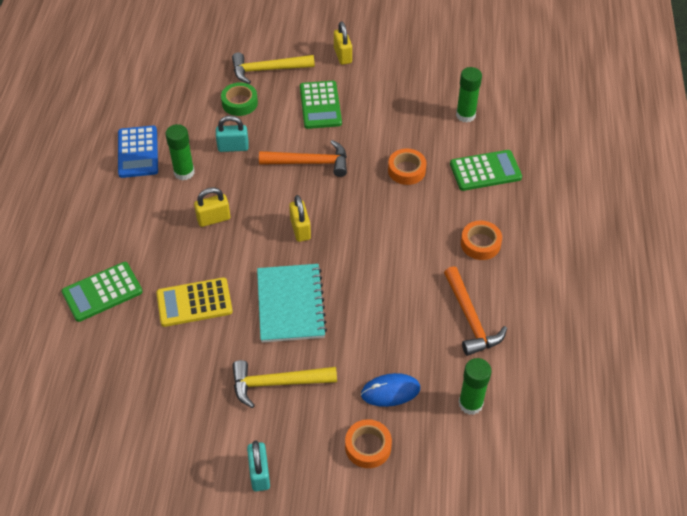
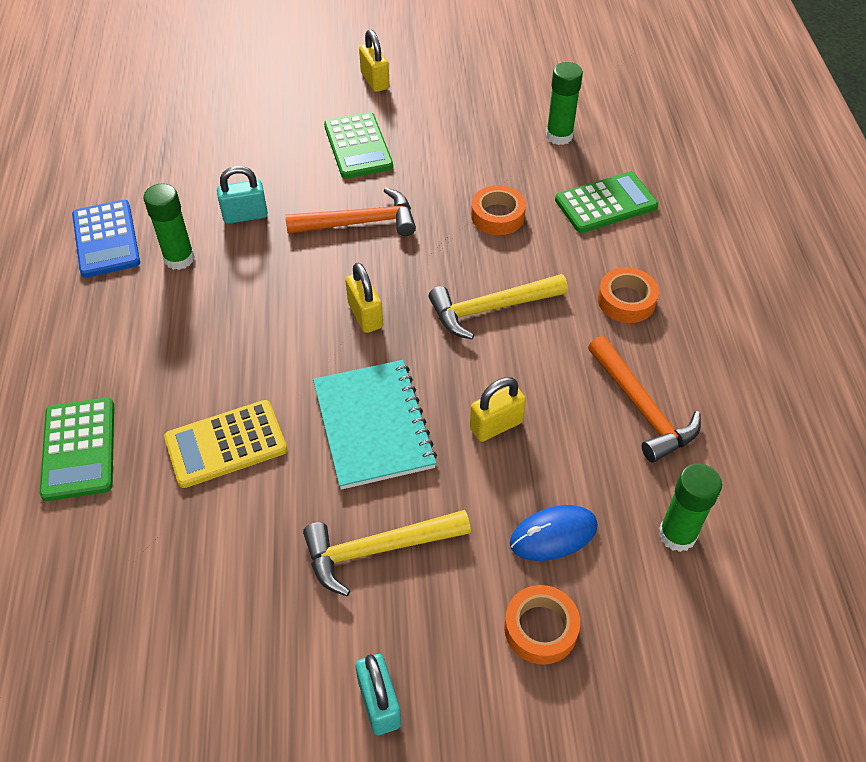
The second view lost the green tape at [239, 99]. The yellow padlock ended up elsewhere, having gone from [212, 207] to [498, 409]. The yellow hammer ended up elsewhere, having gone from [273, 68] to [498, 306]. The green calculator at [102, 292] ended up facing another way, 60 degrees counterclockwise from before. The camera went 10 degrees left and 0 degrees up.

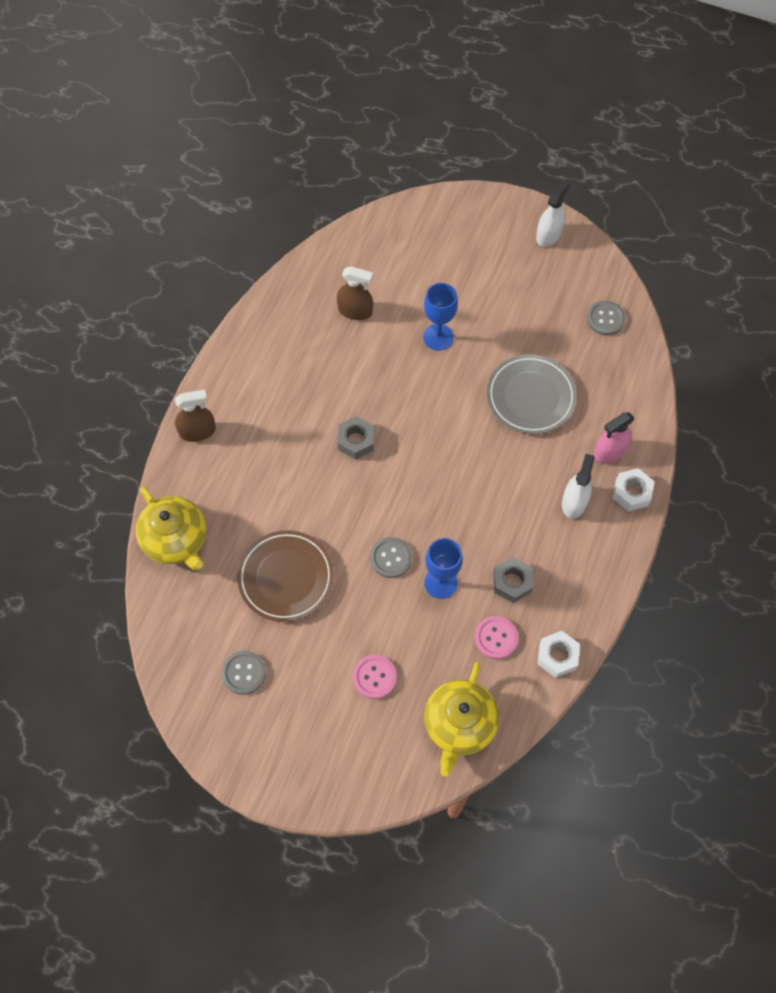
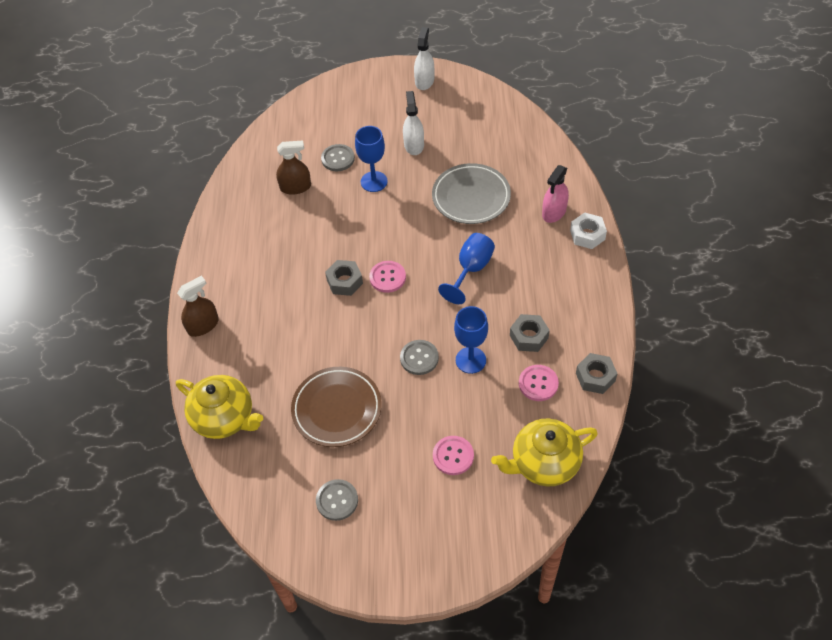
The second view gained the pink button at [387, 277]. The second view gained the blue goblet at [466, 268]. The white spray bottle ended up elsewhere, having gone from [578, 486] to [413, 123]. The grey button ended up elsewhere, having gone from [606, 318] to [338, 157]. What was the white nut at [559, 654] turned into the grey nut at [597, 373]. The yellow teapot at [461, 719] ended up facing another way, 75 degrees clockwise from before. The camera went 20 degrees left and 10 degrees down.

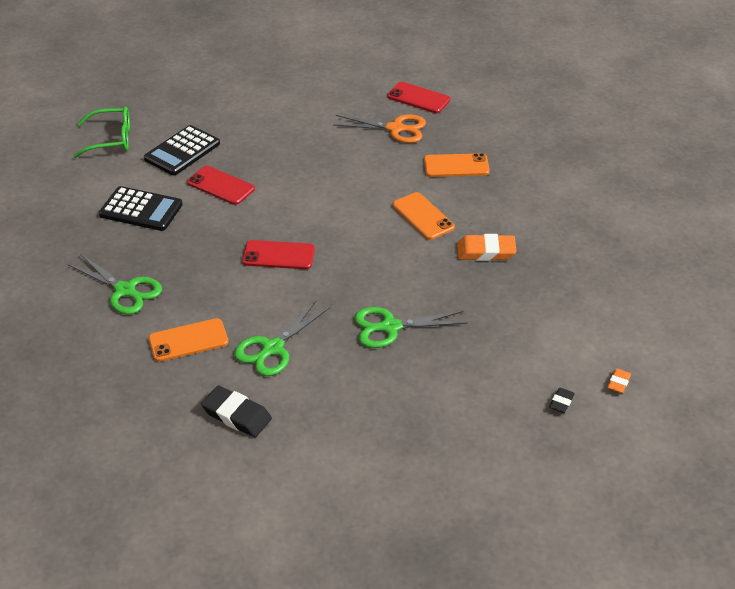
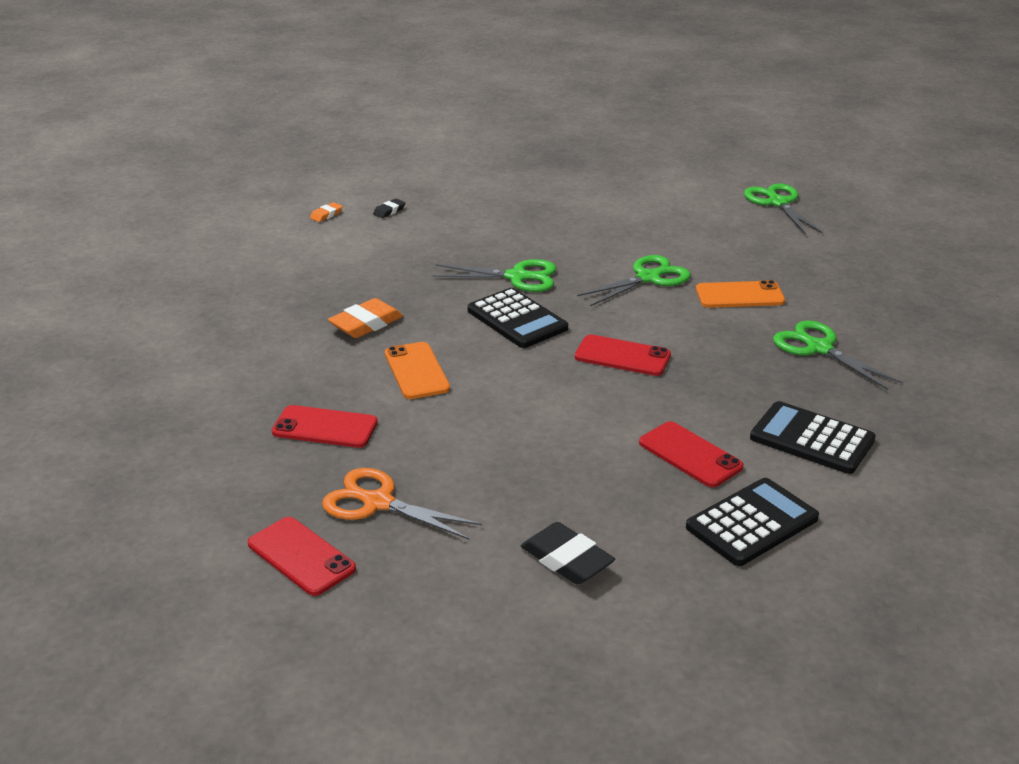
The second view lost the green glasses at [101, 132]. The second view gained the black calculator at [518, 318]. The second view gained the green scissors at [783, 209]. The black eraser ended up elsewhere, having gone from [236, 411] to [568, 553]. What was the orange phone at [457, 165] turned into the red phone at [325, 426]. The orange eraser at [487, 247] ended up facing another way, 60 degrees counterclockwise from before. The camera went 165 degrees left and 10 degrees down.

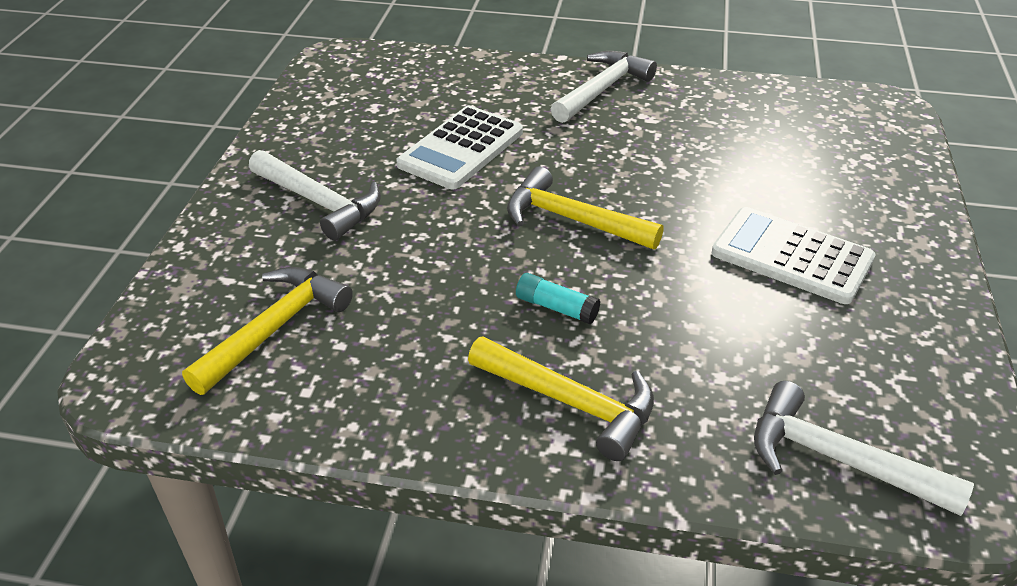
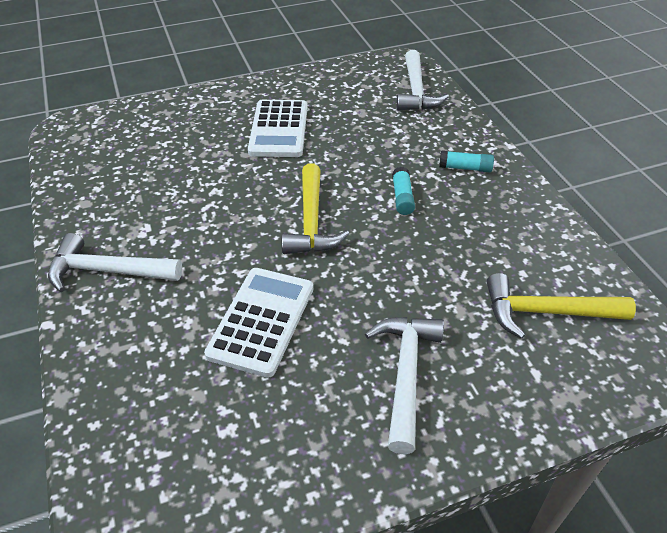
Where the yellow hammer stood at [561, 398], the turquoise glue stick came to stand at [466, 161]. The white calculator at [459, 147] ended up facing another way, 75 degrees counterclockwise from before. The camera went 120 degrees left and 5 degrees up.

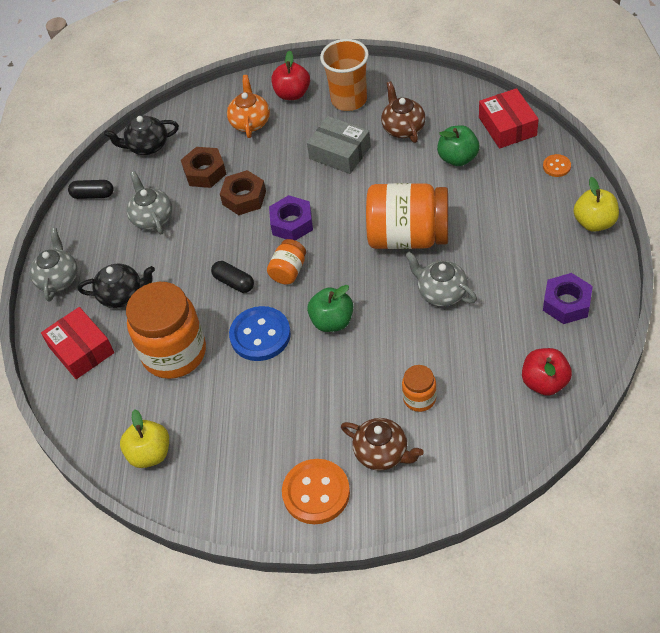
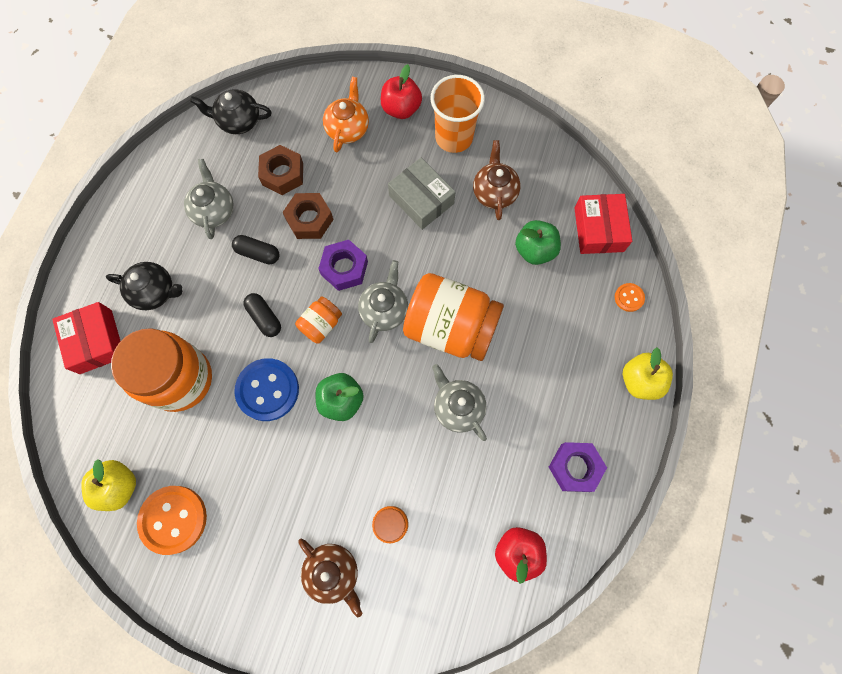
The grey teapot ended up elsewhere, having gone from [53, 265] to [383, 301]. The black capsule ended up elsewhere, having gone from [91, 189] to [255, 249]. The orange button ended up elsewhere, having gone from [316, 491] to [172, 520]. The camera went 10 degrees right and 20 degrees up.

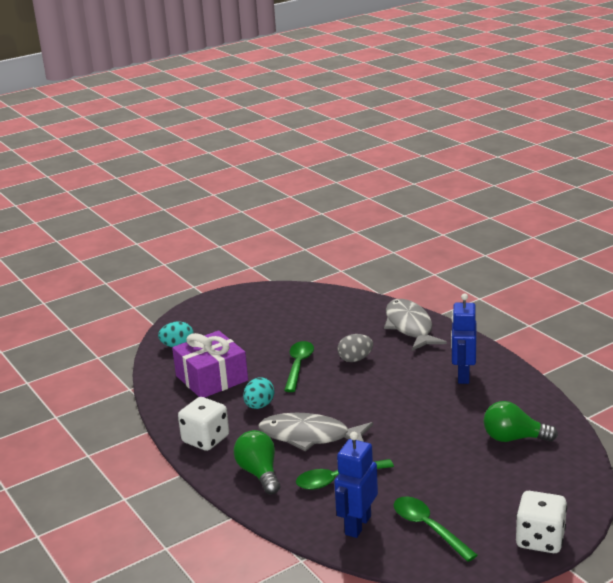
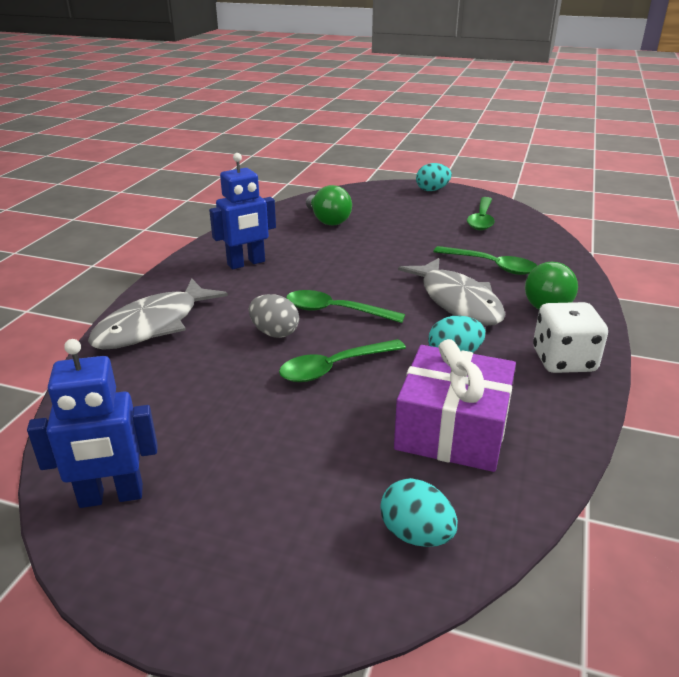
The second view gained the green spoon at [345, 306]. The blue robot ended up elsewhere, having gone from [356, 485] to [92, 423]. Where the white dice stood at [541, 522], the turquoise egg came to stand at [434, 177]. The camera went 130 degrees left and 5 degrees up.

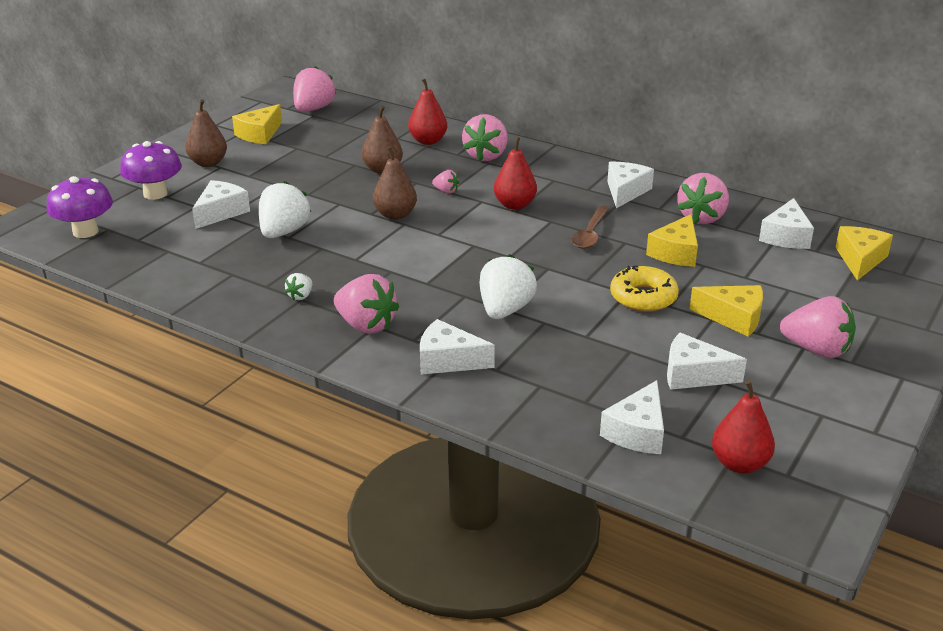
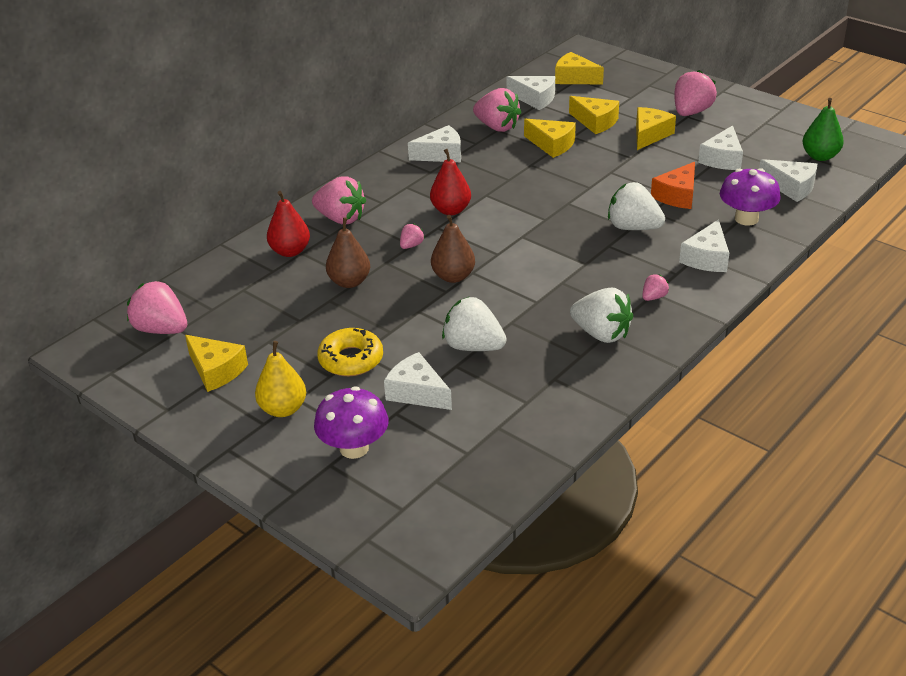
The second view lost the brown spoon at [590, 227]. The second view gained the yellow cheese at [594, 115]. The second view gained the orange cheese at [673, 185]. The purple mushroom ended up elsewhere, having gone from [80, 207] to [750, 197]. The yellow donut ended up elsewhere, having gone from [644, 289] to [350, 352]. What was the brown pear at [206, 133] turned into the yellow pear at [280, 379]. What was the red pear at [743, 426] turned into the green pear at [823, 129]. The white cheese at [630, 185] ended up facing another way, 135 degrees clockwise from before. The size of the white strawberry at [298, 286] changed by a factor of 2.07. The size of the pink strawberry at [366, 304] changed by a factor of 0.48. The camera went 80 degrees left and 5 degrees up.

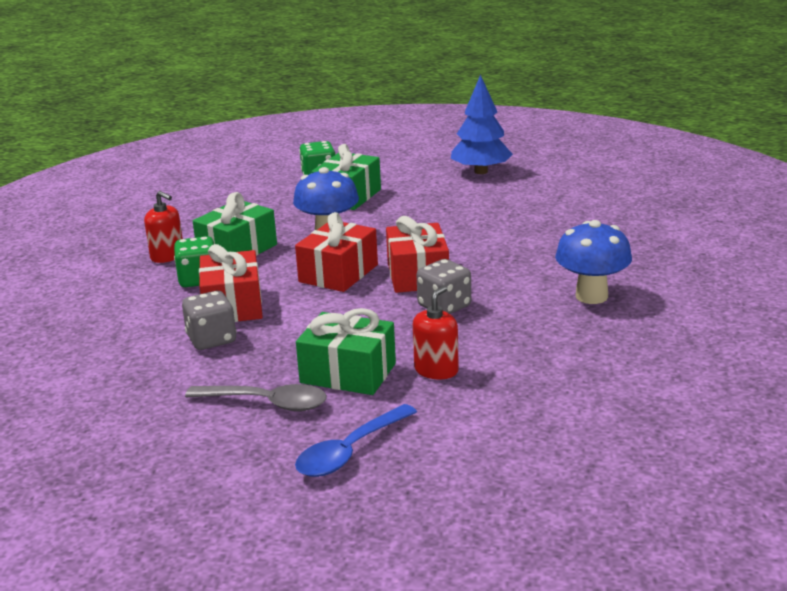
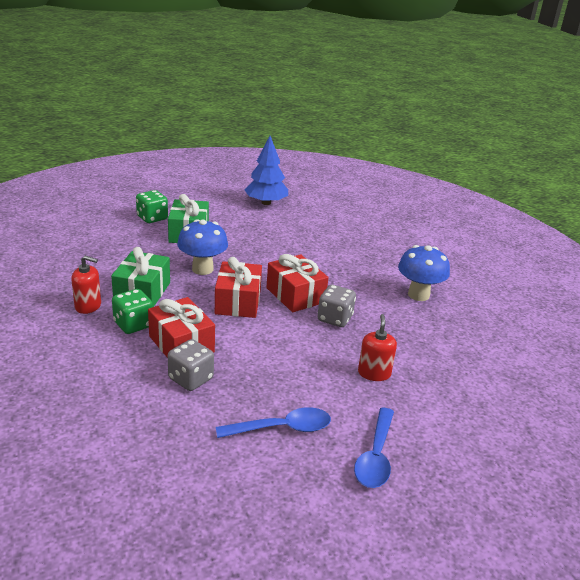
The second view lost the green gift at [346, 351]. What was the grey spoon at [256, 397] turned into the blue spoon at [273, 422]. The camera went 30 degrees left and 5 degrees up.

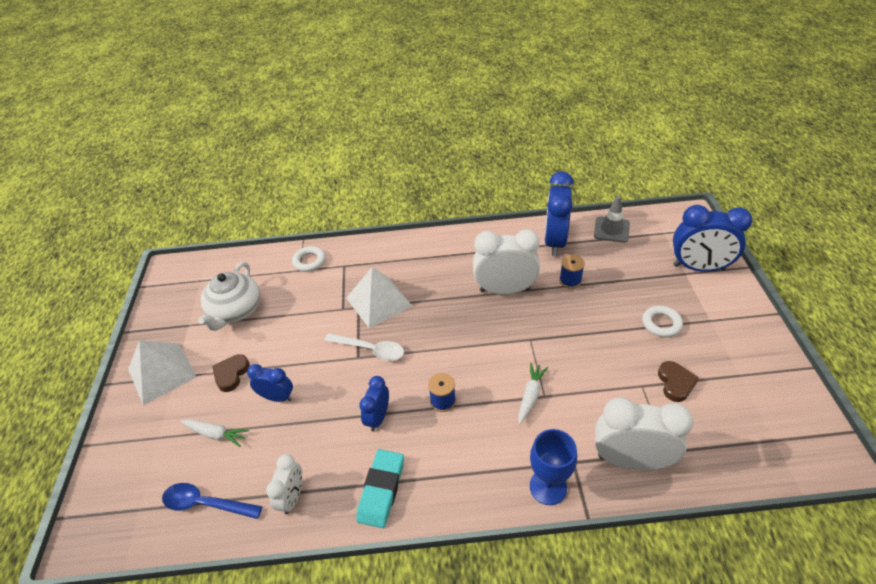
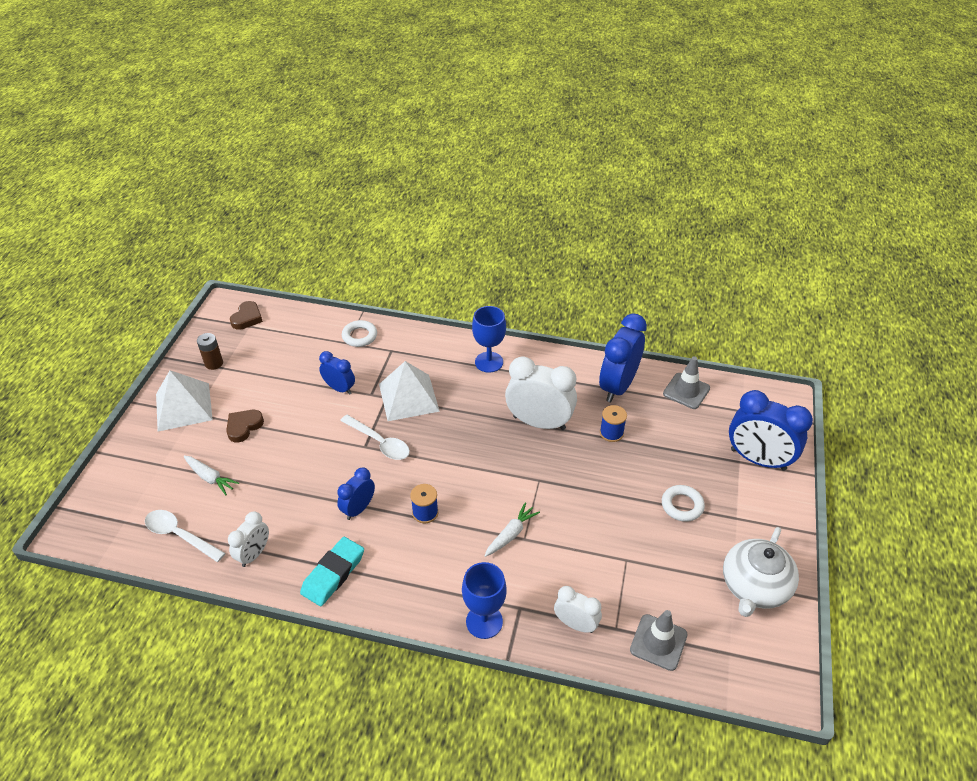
The second view gained the brown battery at [210, 351]. The second view gained the blue goblet at [489, 339]. The second view gained the grey traffic cone at [659, 640]. The white teapot ended up elsewhere, having gone from [229, 296] to [761, 572]. The blue clock ended up elsewhere, having gone from [270, 383] to [337, 373]. The brown heart ended up elsewhere, having gone from [678, 381] to [246, 315]. What was the blue spoon at [212, 501] turned into the white spoon at [185, 536]. The size of the white clock at [644, 433] changed by a factor of 0.56. The camera went 15 degrees right and 0 degrees up.

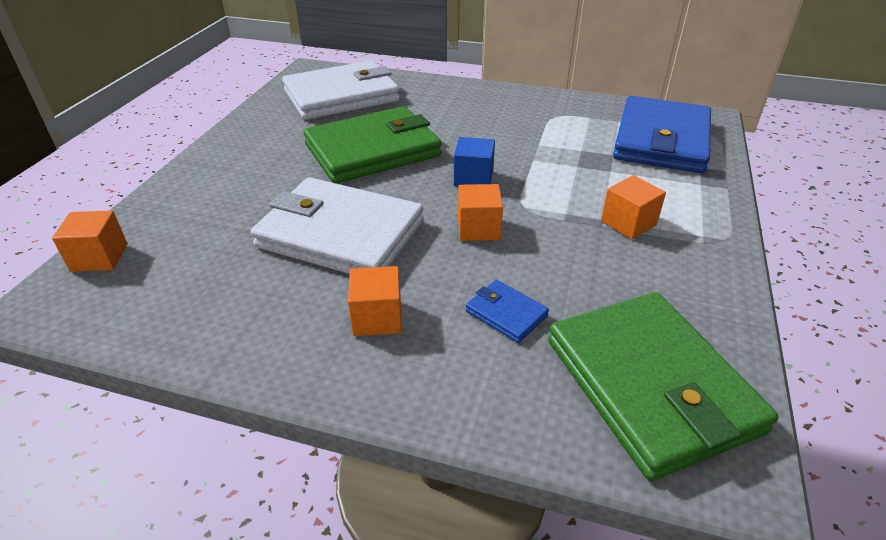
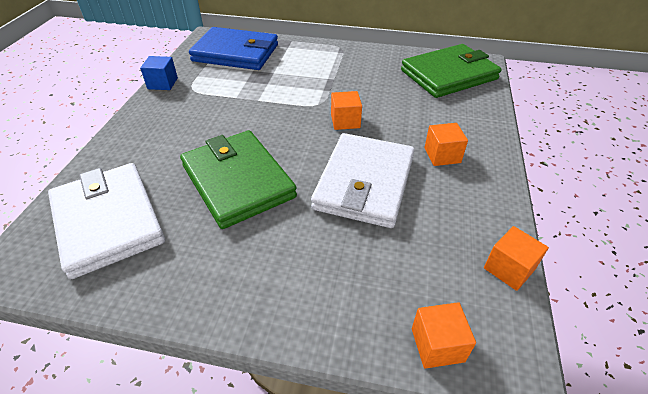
The second view lost the blue wallet at [507, 311]. The blue cube ended up elsewhere, having gone from [474, 162] to [159, 73]. The orange cube ended up elsewhere, having gone from [633, 207] to [516, 258]. The camera went 95 degrees left and 5 degrees up.

